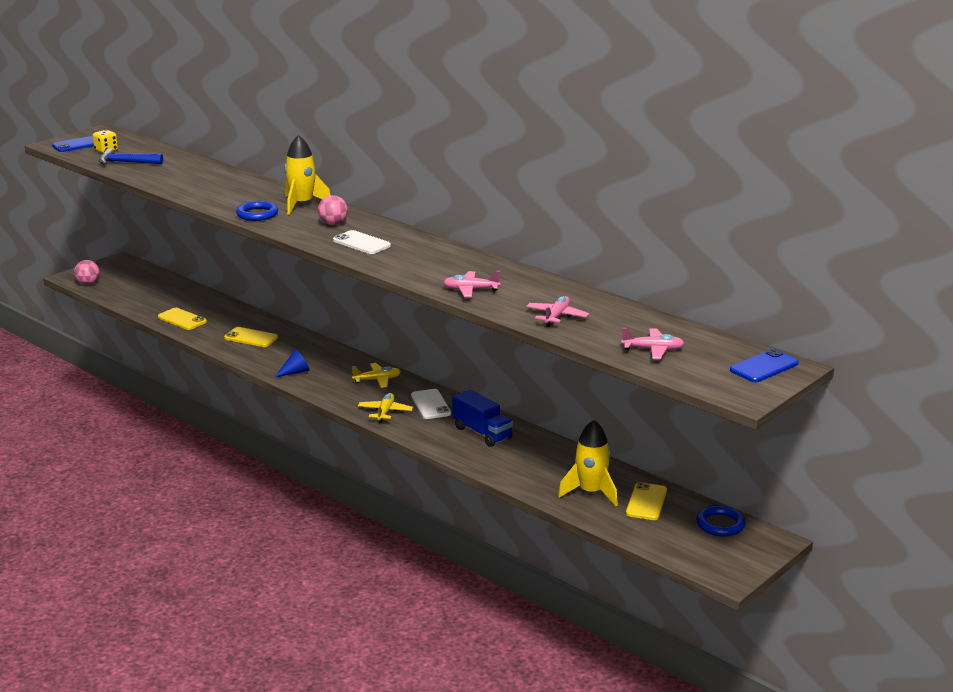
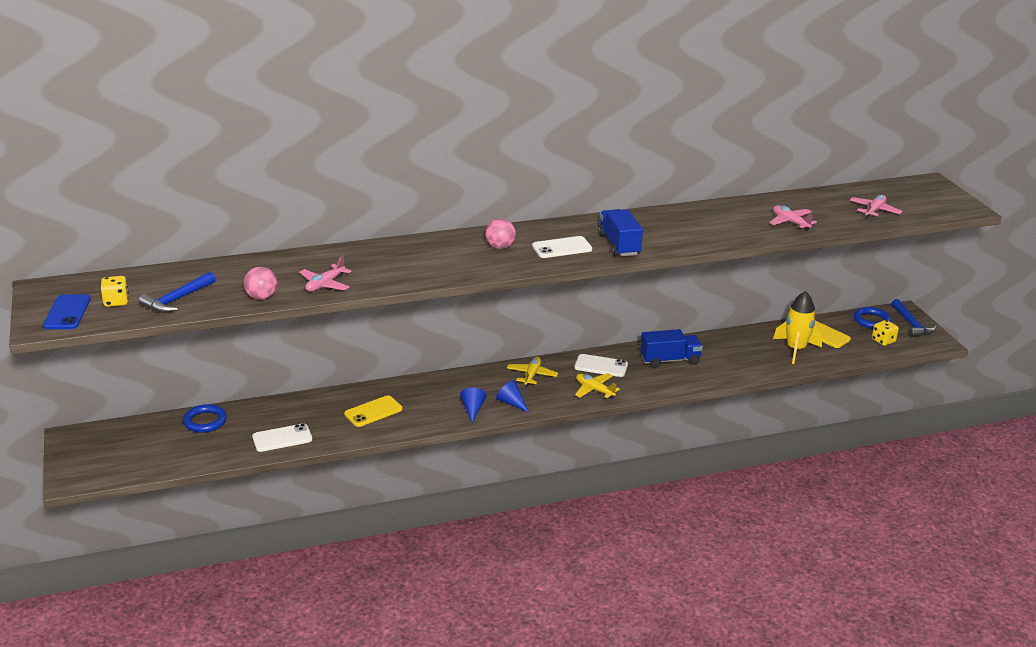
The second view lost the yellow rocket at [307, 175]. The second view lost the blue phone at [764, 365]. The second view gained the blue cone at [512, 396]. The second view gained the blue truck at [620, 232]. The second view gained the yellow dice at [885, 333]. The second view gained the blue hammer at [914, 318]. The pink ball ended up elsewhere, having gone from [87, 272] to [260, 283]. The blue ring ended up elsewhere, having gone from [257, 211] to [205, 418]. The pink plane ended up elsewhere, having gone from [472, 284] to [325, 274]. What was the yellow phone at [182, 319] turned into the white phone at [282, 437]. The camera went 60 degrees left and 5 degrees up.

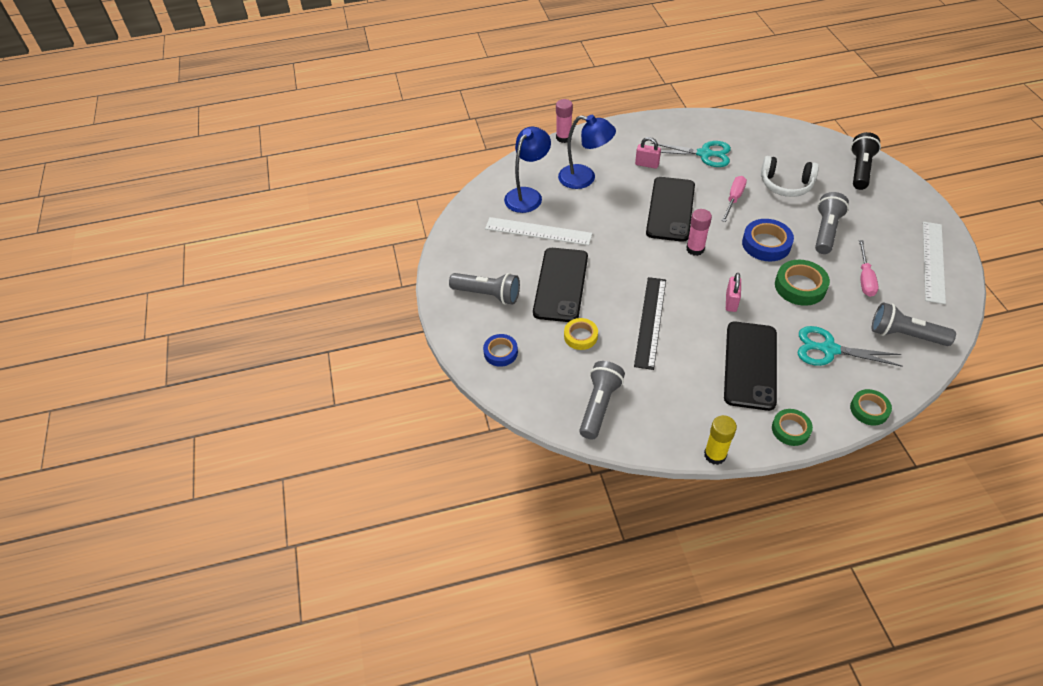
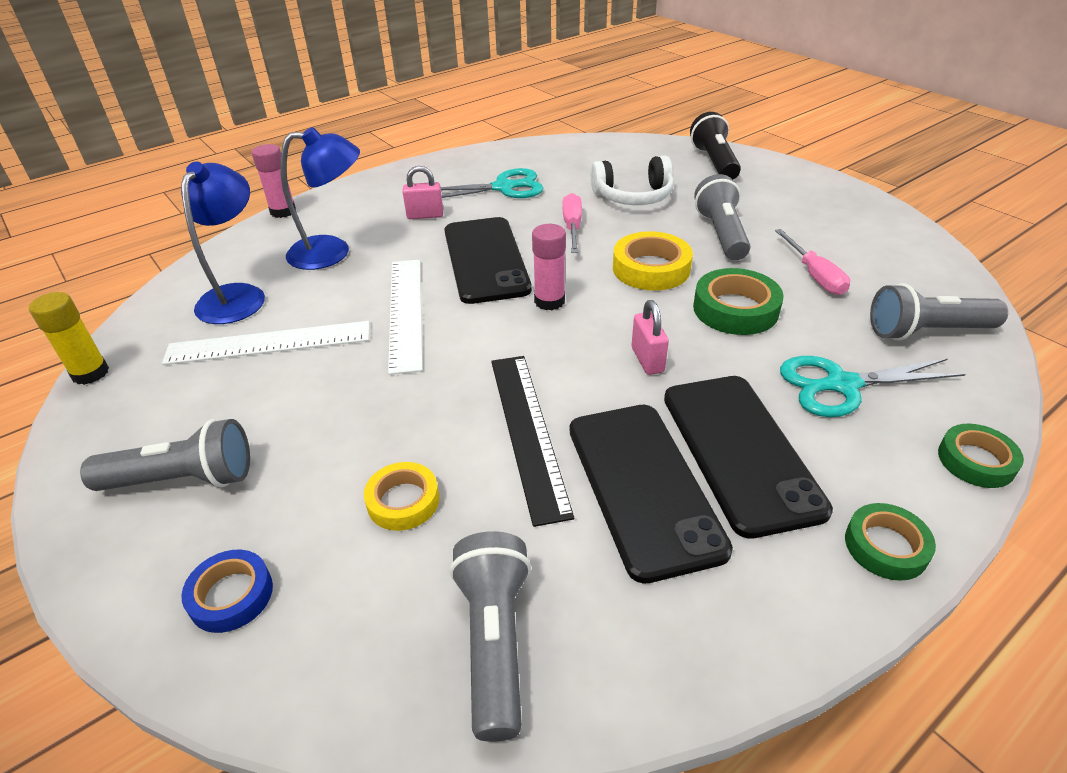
The black phone ended up elsewhere, having gone from [560, 285] to [651, 494]. The yellow glue stick ended up elsewhere, having gone from [720, 440] to [69, 338]. The white ruler ended up elsewhere, having gone from [934, 263] to [405, 317]. What was the blue tape at [768, 240] turned into the yellow tape at [653, 261]. The camera went 25 degrees left and 10 degrees down.

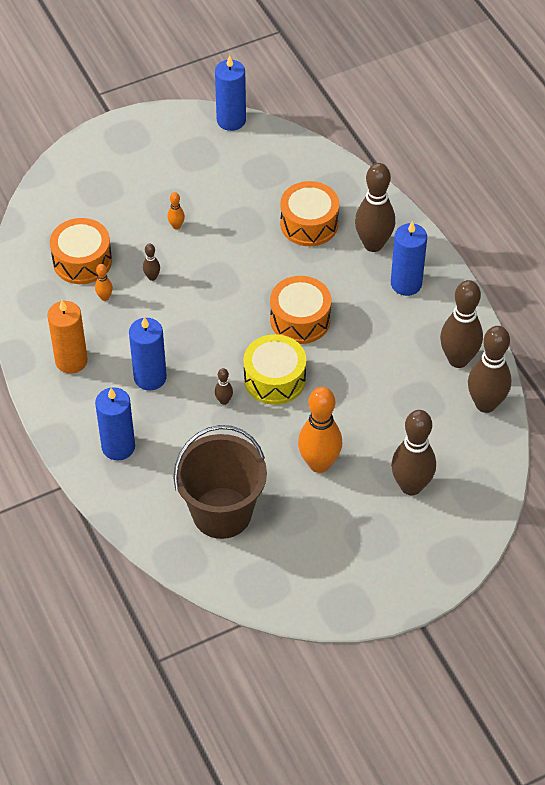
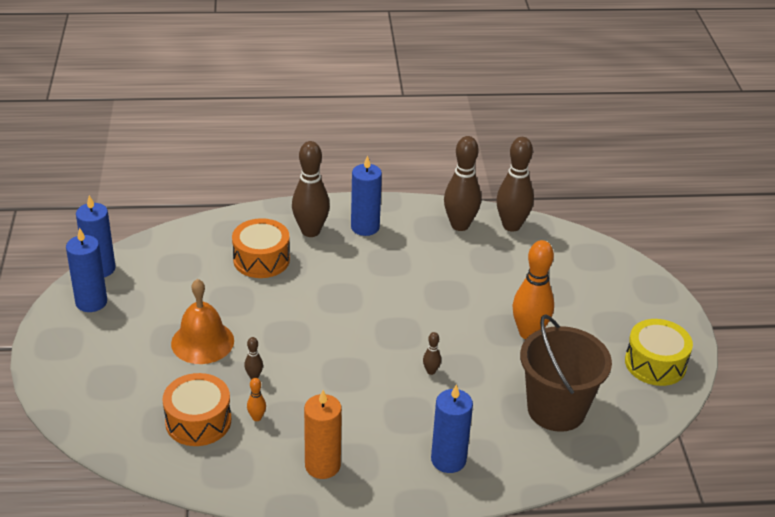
The second view lost the orange drum at [300, 310]. The second view lost the brown bowling pin at [413, 452]. The blue candle ended up elsewhere, having gone from [148, 353] to [86, 270]. The yellow drum ended up elsewhere, having gone from [275, 369] to [659, 352]. Where the orange bowling pin stood at [176, 211], the orange bell came to stand at [202, 321]. The camera went 70 degrees left and 15 degrees down.

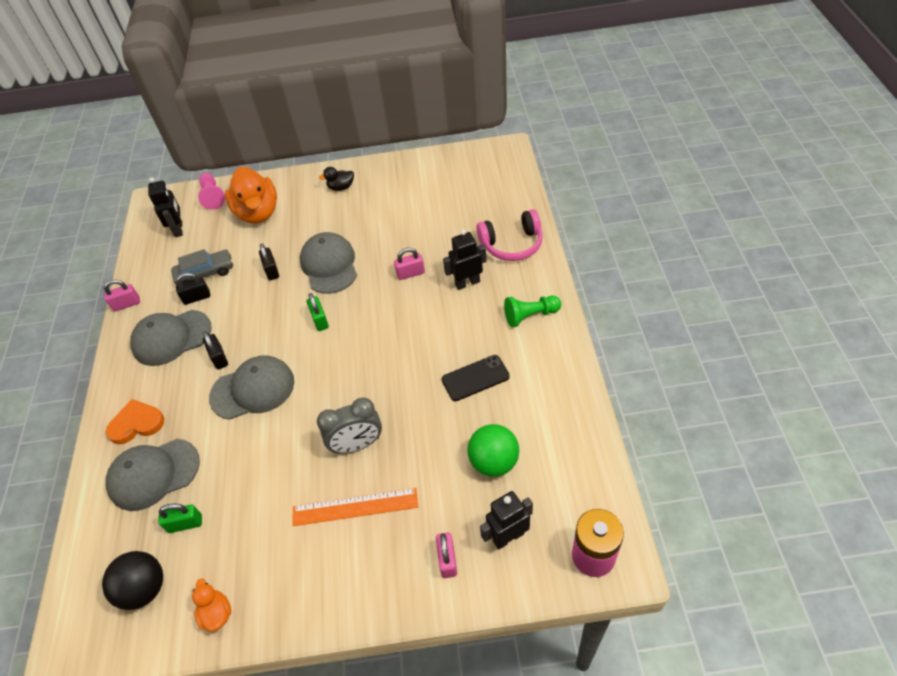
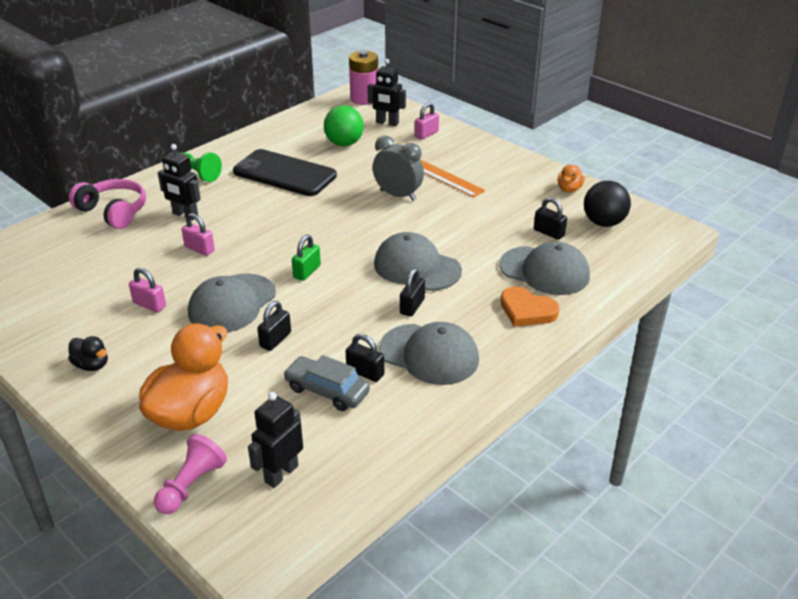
The pink padlock ended up elsewhere, having gone from [122, 295] to [147, 290]. What was the green padlock at [180, 518] turned into the black padlock at [550, 218]. The size of the black phone at [476, 378] changed by a factor of 1.71. The camera went 135 degrees left and 15 degrees down.

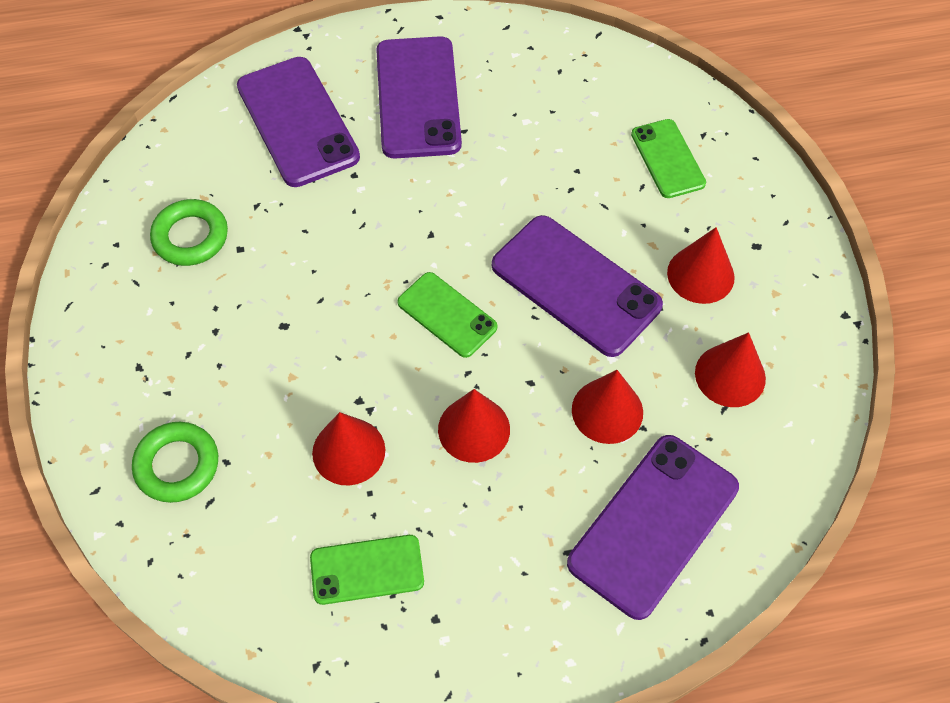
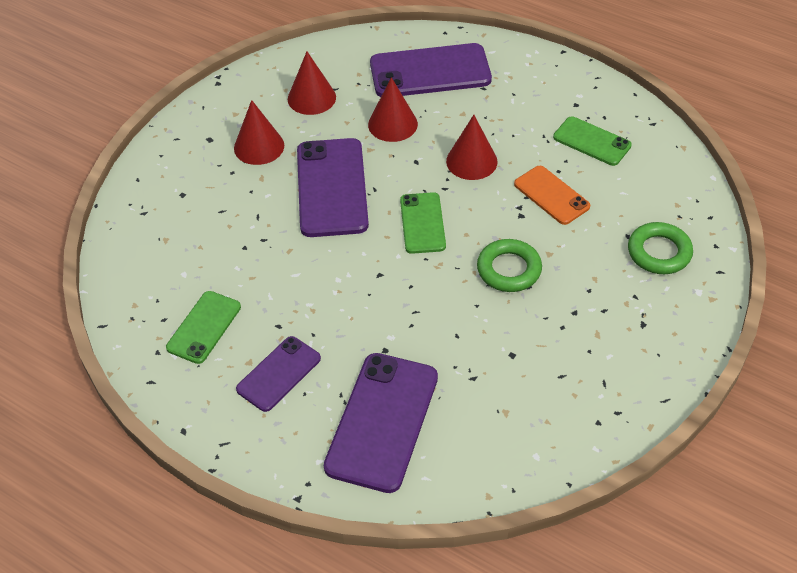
The green ring ended up elsewhere, having gone from [189, 232] to [509, 265]. The green phone ended up elsewhere, having gone from [668, 158] to [203, 327]. Where the red cone stood at [348, 449], the orange phone came to stand at [552, 195]. The size of the purple phone at [419, 97] changed by a factor of 0.59. The camera went 135 degrees left and 10 degrees down.

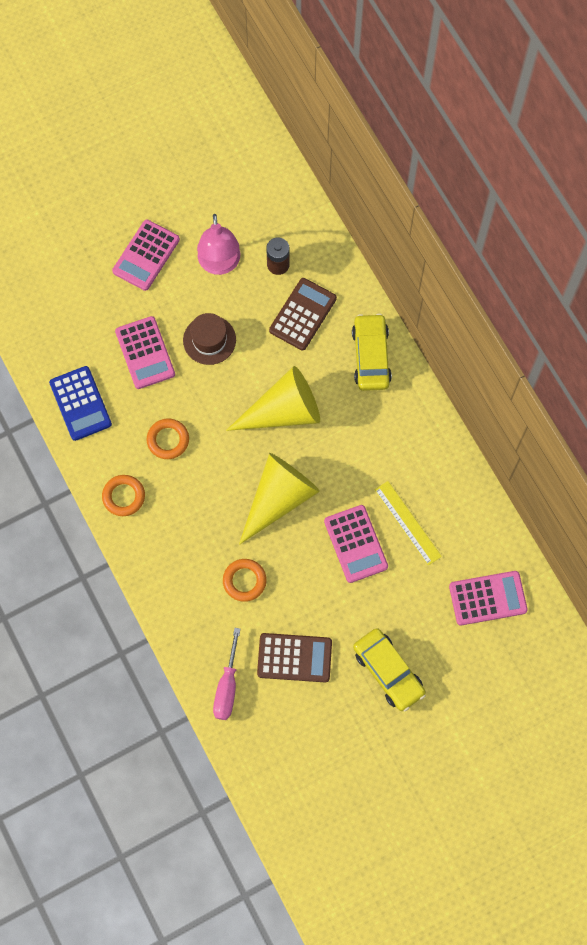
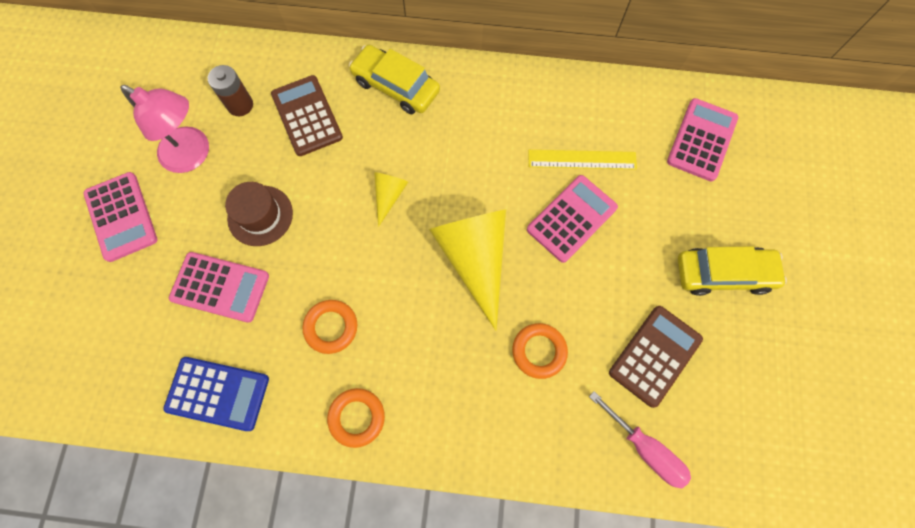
The pink calculator at [356, 544] ended up facing another way, 60 degrees counterclockwise from before. The size of the yellow cone at [273, 398] changed by a factor of 0.47. The camera went 55 degrees left and 0 degrees up.

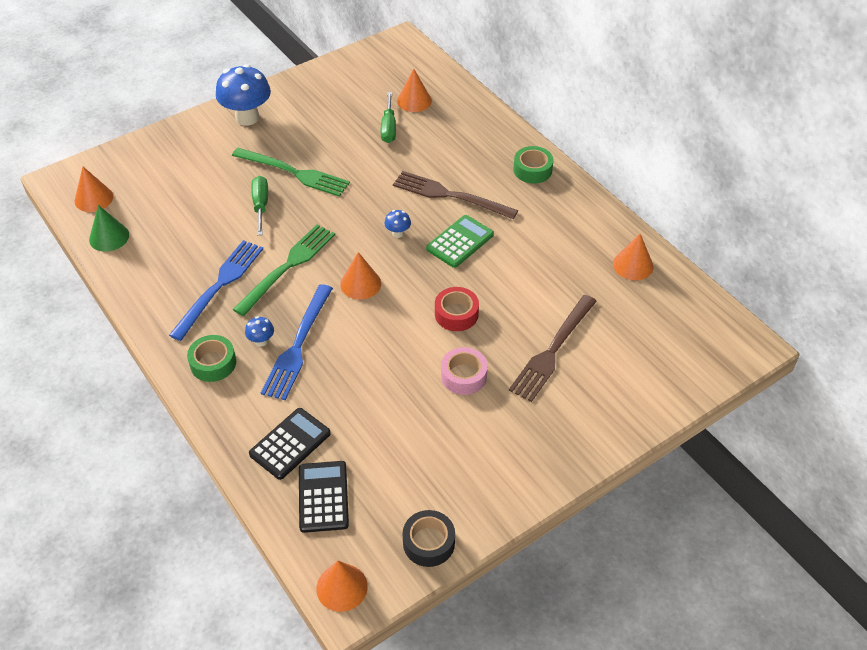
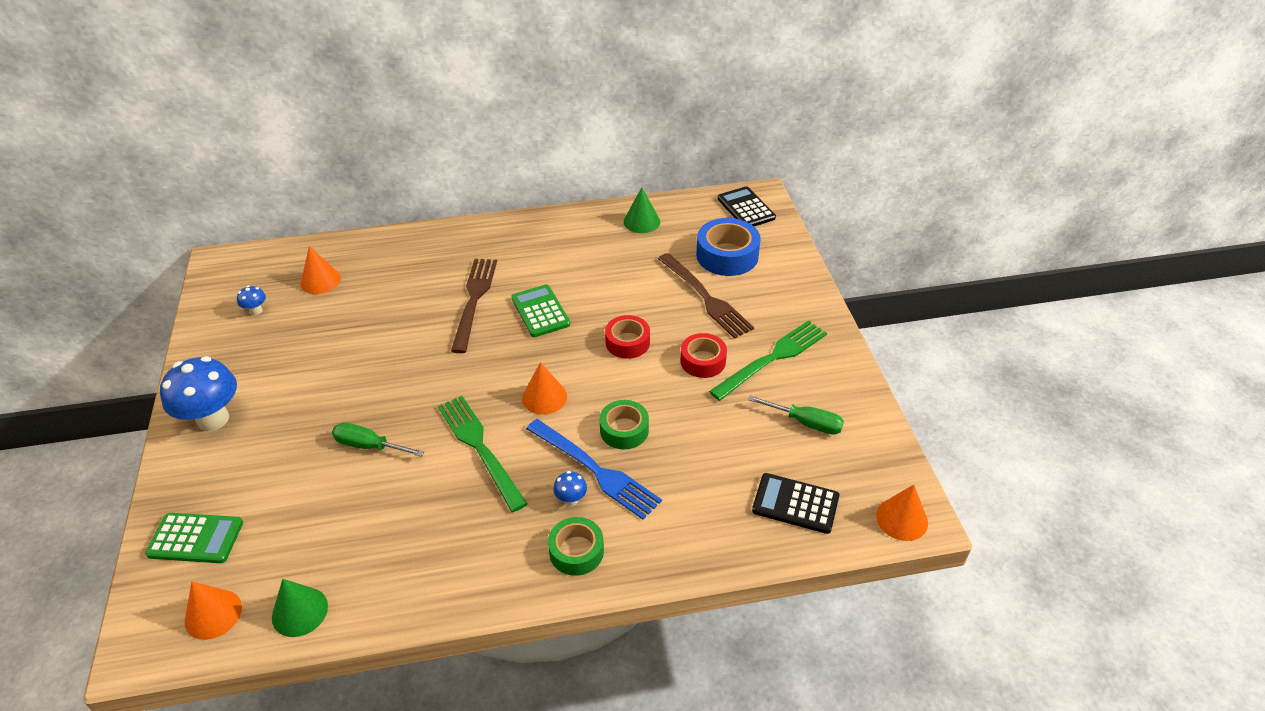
The second view lost the blue fork at [216, 290]. The second view lost the black tape at [428, 538]. The second view gained the green calculator at [194, 538]. The second view gained the blue tape at [728, 247]. The green fork ended up elsewhere, having gone from [291, 172] to [768, 360]. The black calculator ended up elsewhere, having gone from [290, 444] to [747, 206]. The green screwdriver ended up elsewhere, having gone from [388, 117] to [796, 415]. The blue mushroom ended up elsewhere, having gone from [398, 224] to [251, 300]. The green tape ended up elsewhere, having gone from [533, 165] to [624, 424]. What was the pink tape at [464, 371] turned into the red tape at [703, 355]. What was the orange cone at [633, 257] turned into the green cone at [642, 210]. The brown fork at [455, 195] ended up facing another way, 135 degrees clockwise from before. The camera went 65 degrees left and 5 degrees down.

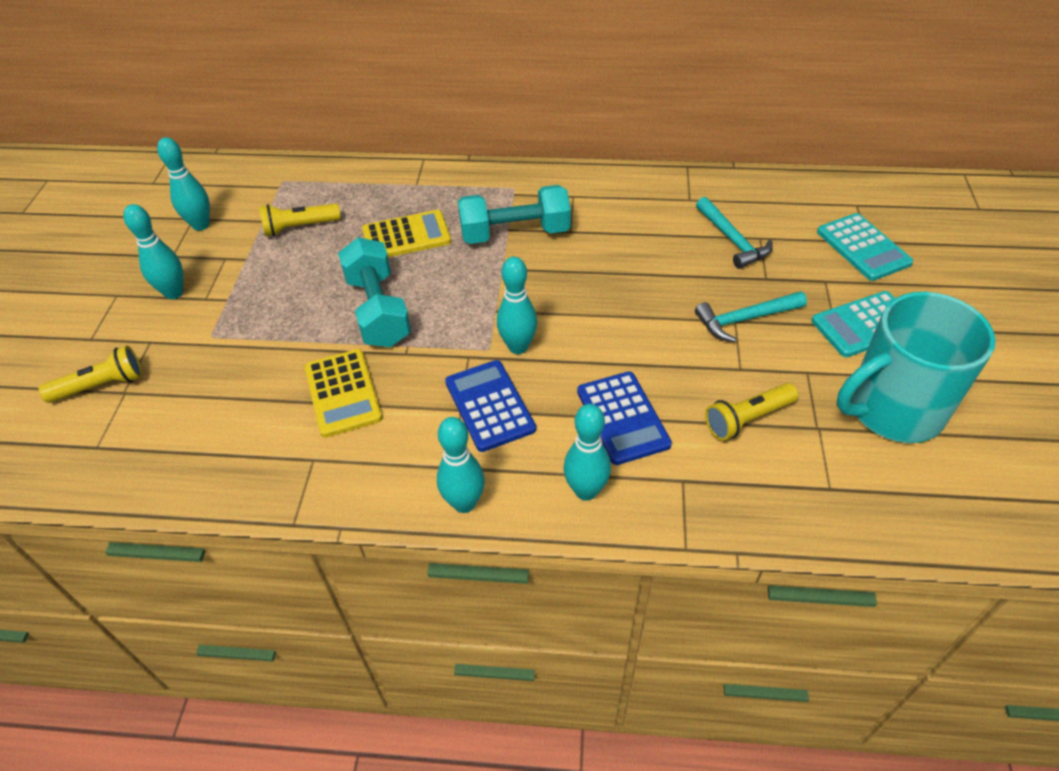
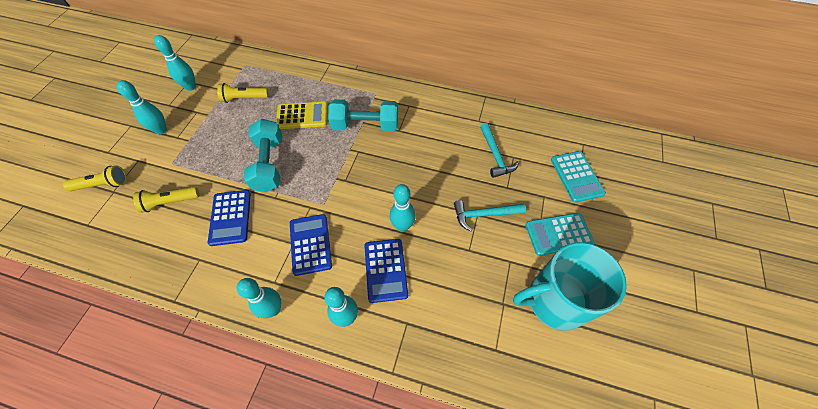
The turquoise bowling pin ended up elsewhere, having gone from [517, 305] to [403, 208]. The yellow flashlight ended up elsewhere, having gone from [751, 412] to [166, 200]. What was the yellow calculator at [343, 393] turned into the blue calculator at [229, 218]. The camera went 10 degrees right and 10 degrees up.

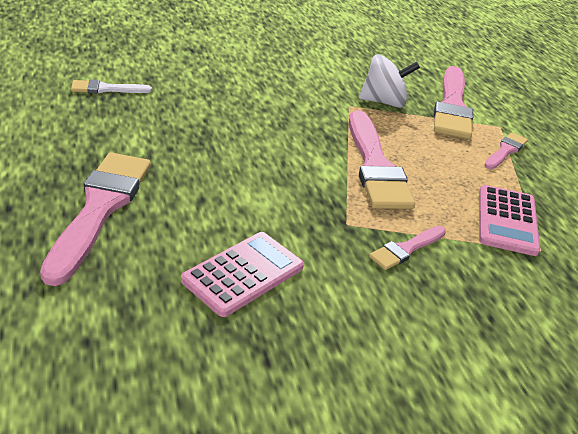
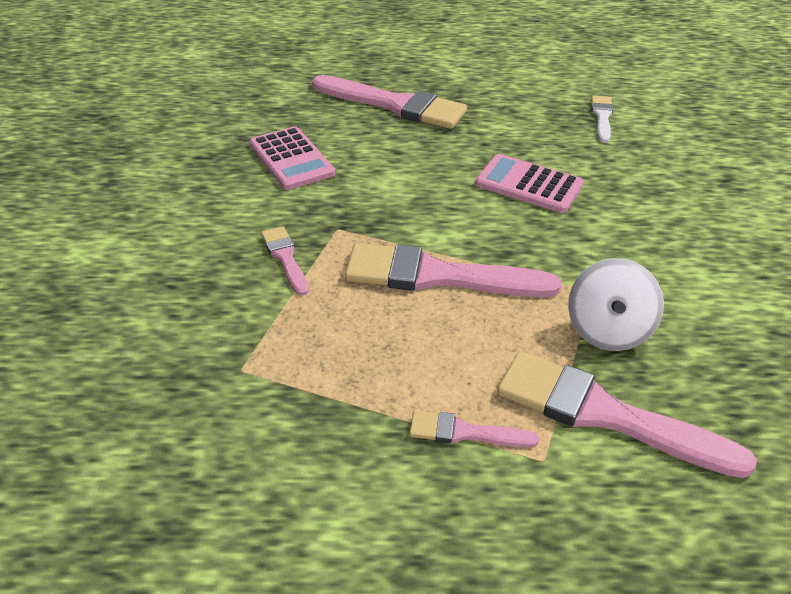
The pink calculator ended up elsewhere, having gone from [509, 220] to [529, 183]. The pink brush at [506, 150] ended up facing another way, 135 degrees clockwise from before. The camera went 110 degrees right and 5 degrees up.

